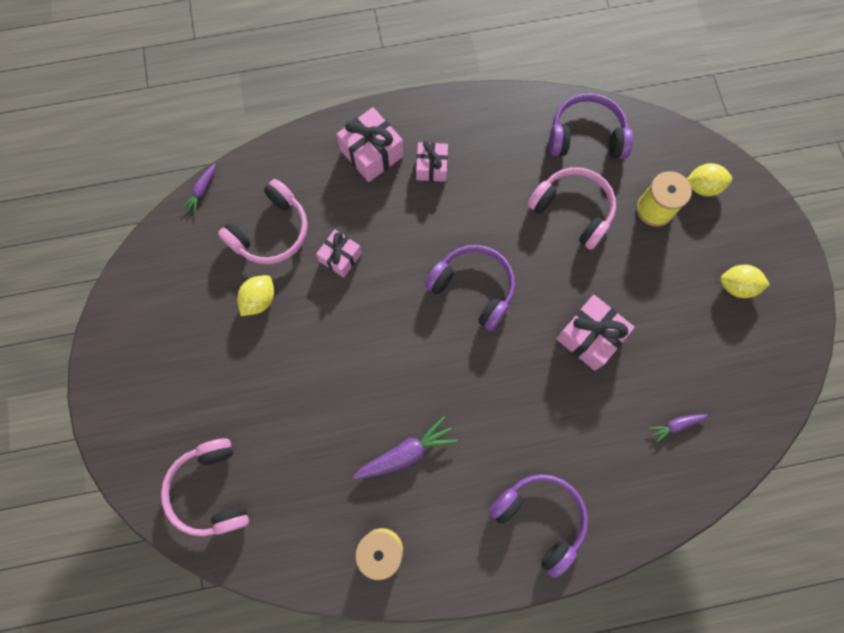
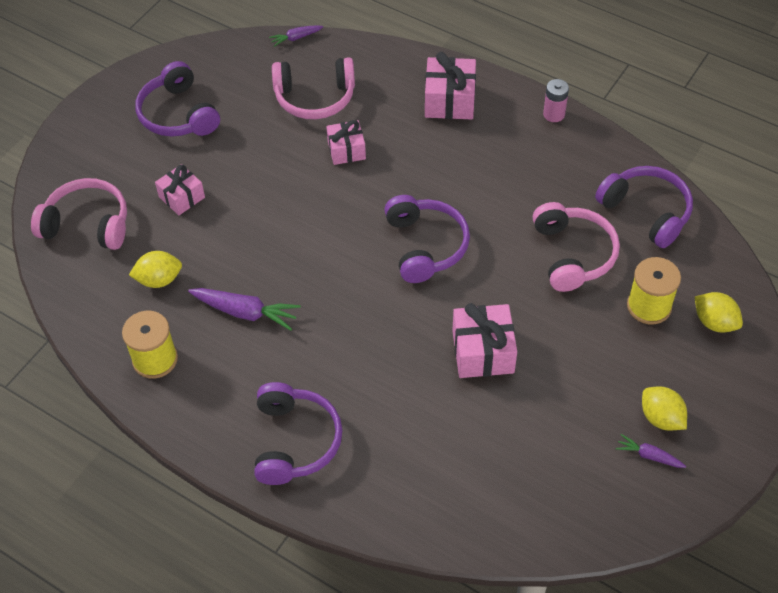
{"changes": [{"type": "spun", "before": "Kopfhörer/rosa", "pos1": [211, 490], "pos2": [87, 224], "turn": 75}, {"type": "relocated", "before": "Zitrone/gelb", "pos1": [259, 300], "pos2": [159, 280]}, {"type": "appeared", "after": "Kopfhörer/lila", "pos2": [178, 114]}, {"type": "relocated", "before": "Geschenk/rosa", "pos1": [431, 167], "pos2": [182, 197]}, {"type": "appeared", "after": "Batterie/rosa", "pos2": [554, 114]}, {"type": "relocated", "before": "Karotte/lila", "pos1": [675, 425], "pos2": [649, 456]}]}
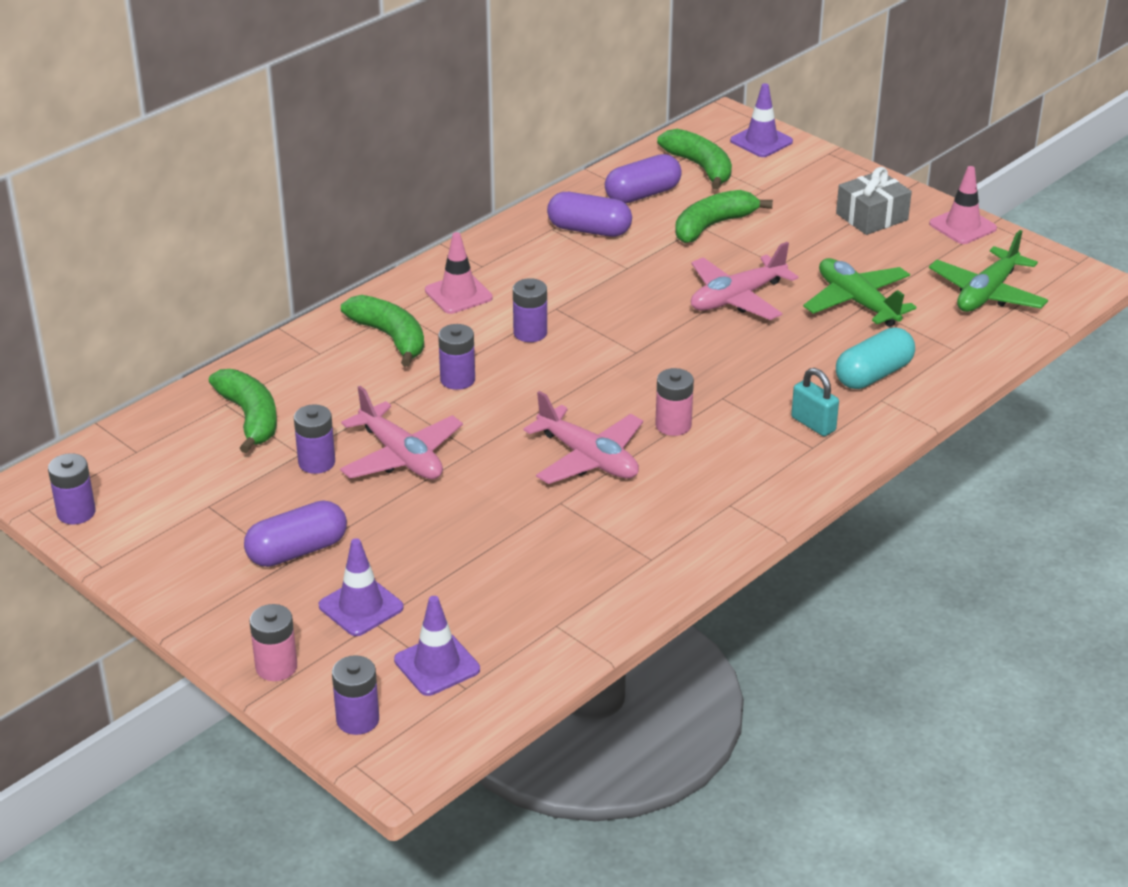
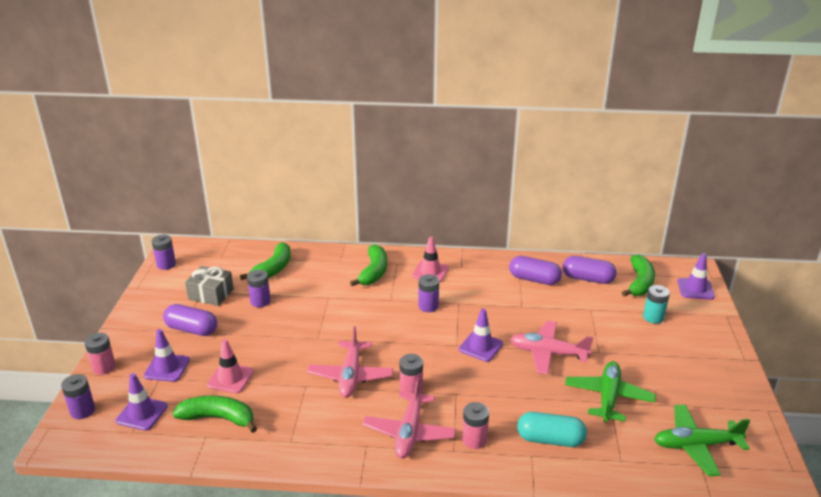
{"changes": [{"type": "relocated", "before": "Banane/grün", "pos1": [713, 225], "pos2": [218, 418]}, {"type": "relocated", "before": "Geschenk/grau", "pos1": [872, 217], "pos2": [211, 294]}, {"type": "relocated", "before": "Leitkegel/rosa", "pos1": [962, 226], "pos2": [230, 378]}, {"type": "relocated", "before": "Flugzeug/rosa", "pos1": [401, 456], "pos2": [409, 432]}, {"type": "appeared", "after": "Leitkegel/lila", "pos2": [481, 346]}, {"type": "exchanged", "before": "Vorhängeschloss/türkis", "after": "Batterie/rosa", "pos1": [813, 424], "pos2": [474, 440]}, {"type": "spun", "before": "Kapsel/lila", "pos1": [589, 230], "pos2": [534, 279], "turn": -45}, {"type": "appeared", "after": "Batterie/türkis", "pos2": [653, 317]}, {"type": "missing", "before": "Batterie/lila", "pos1": [457, 379]}]}
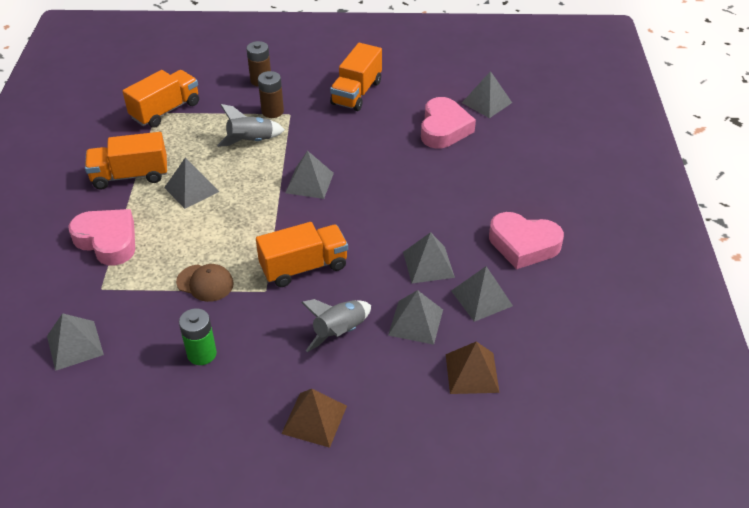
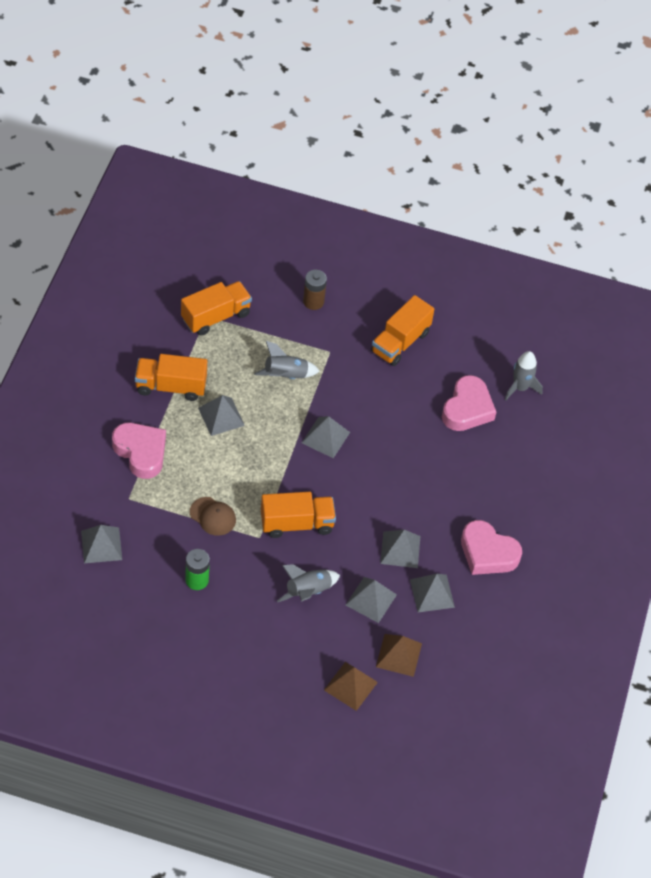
{"changes": [{"type": "relocated", "before": "Pyramide/braun", "pos1": [314, 419], "pos2": [350, 686]}, {"type": "exchanged", "before": "Pyramide/grau", "after": "Rakete/grau", "pos1": [487, 102], "pos2": [520, 388]}, {"type": "missing", "before": "Batterie/braun", "pos1": [272, 111]}]}
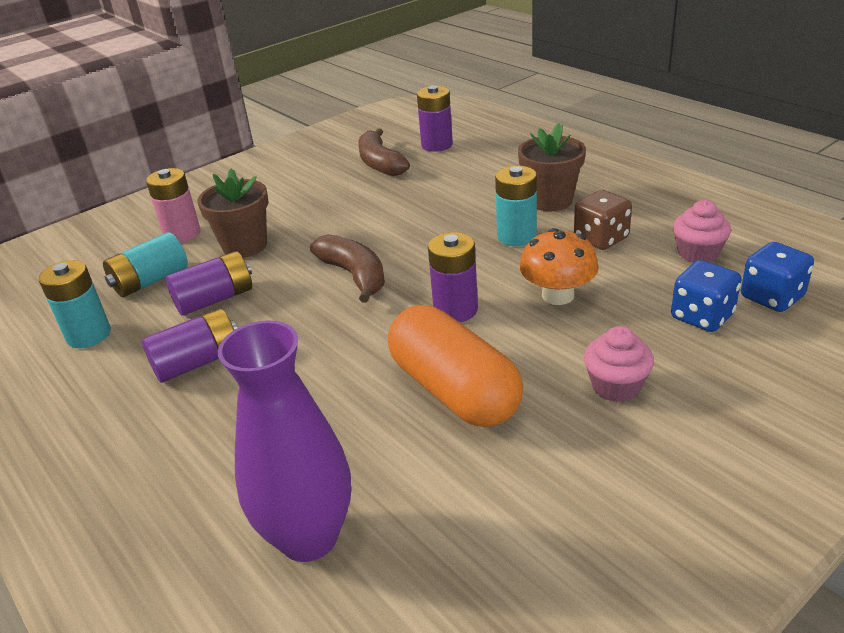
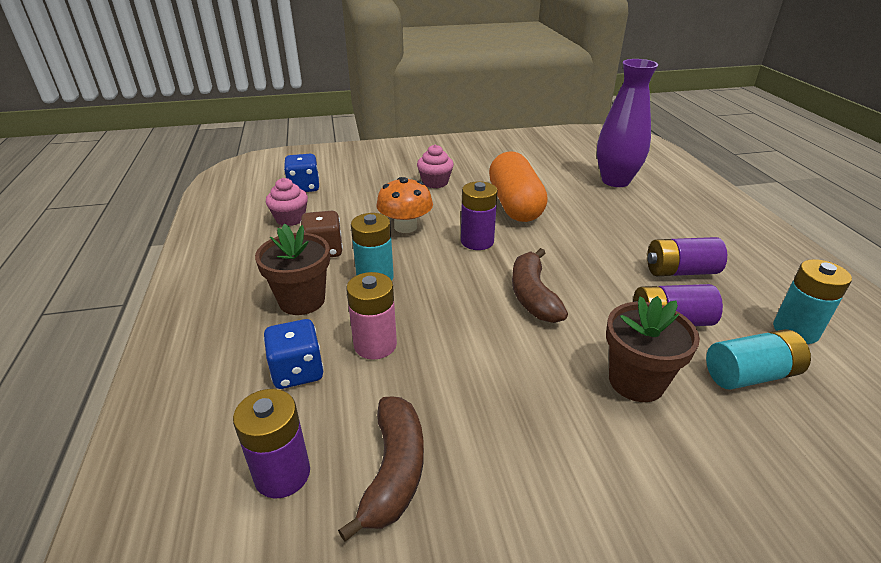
{"changes": [{"type": "relocated", "before": "Spielwürfel/blau", "pos1": [702, 316], "pos2": [297, 371]}, {"type": "relocated", "before": "Batterie/rosa", "pos1": [182, 234], "pos2": [375, 345]}]}
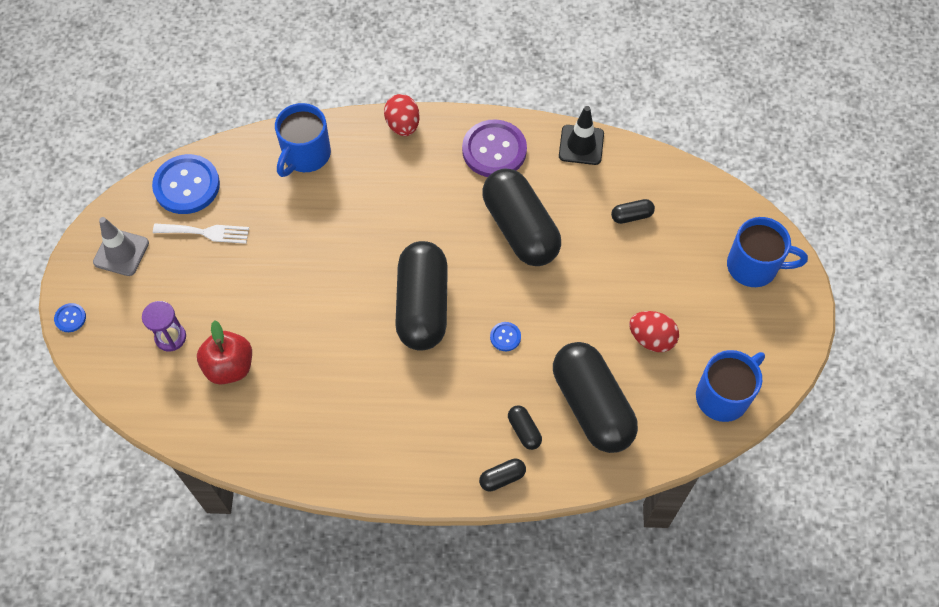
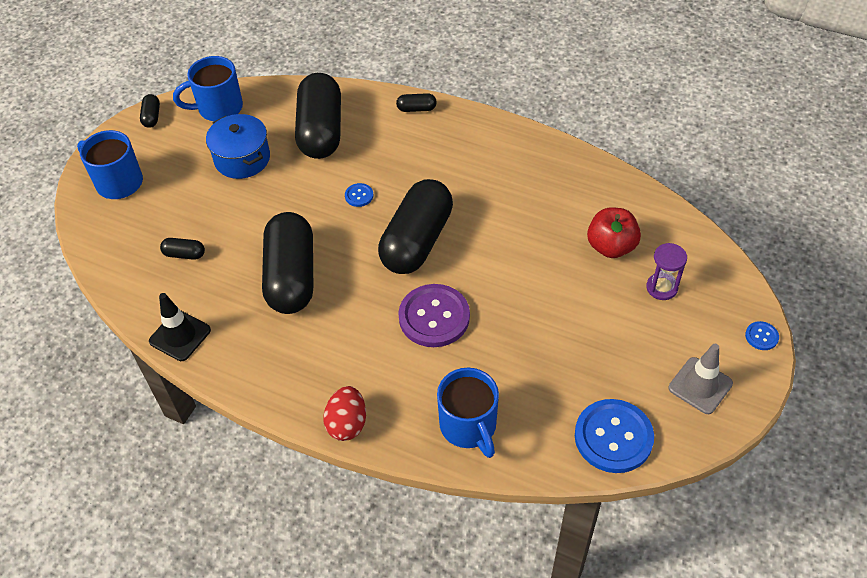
{"changes": [{"type": "relocated", "before": "Kapsel/schwarz", "pos1": [524, 430], "pos2": [152, 117]}, {"type": "exchanged", "before": "Ei/rot", "after": "Kochtopf/blau", "pos1": [651, 339], "pos2": [242, 159]}, {"type": "relocated", "before": "Knopf/lila", "pos1": [494, 150], "pos2": [434, 317]}, {"type": "spun", "before": "Tasse/blau", "pos1": [305, 155], "pos2": [469, 426], "turn": 105}, {"type": "missing", "before": "Gabel/weiß", "pos1": [206, 232]}]}
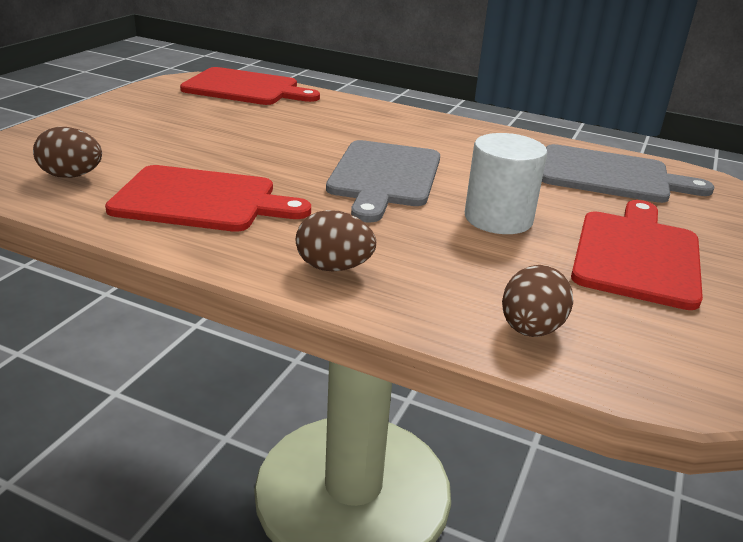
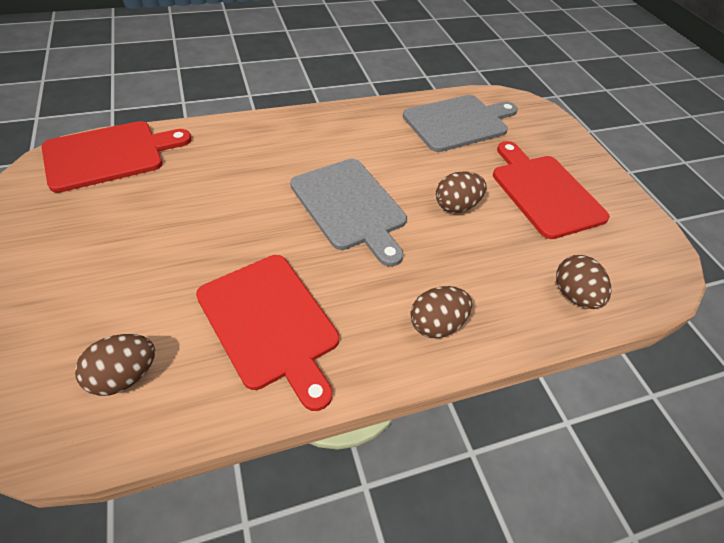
{"changes": [{"type": "spun", "before": "Schneidebrett/rot", "pos1": [201, 200], "pos2": [270, 323], "turn": 90}, {"type": "exchanged", "before": "Vollzylinder/weiß", "after": "Ei/braun", "pos1": [498, 218], "pos2": [456, 206]}]}
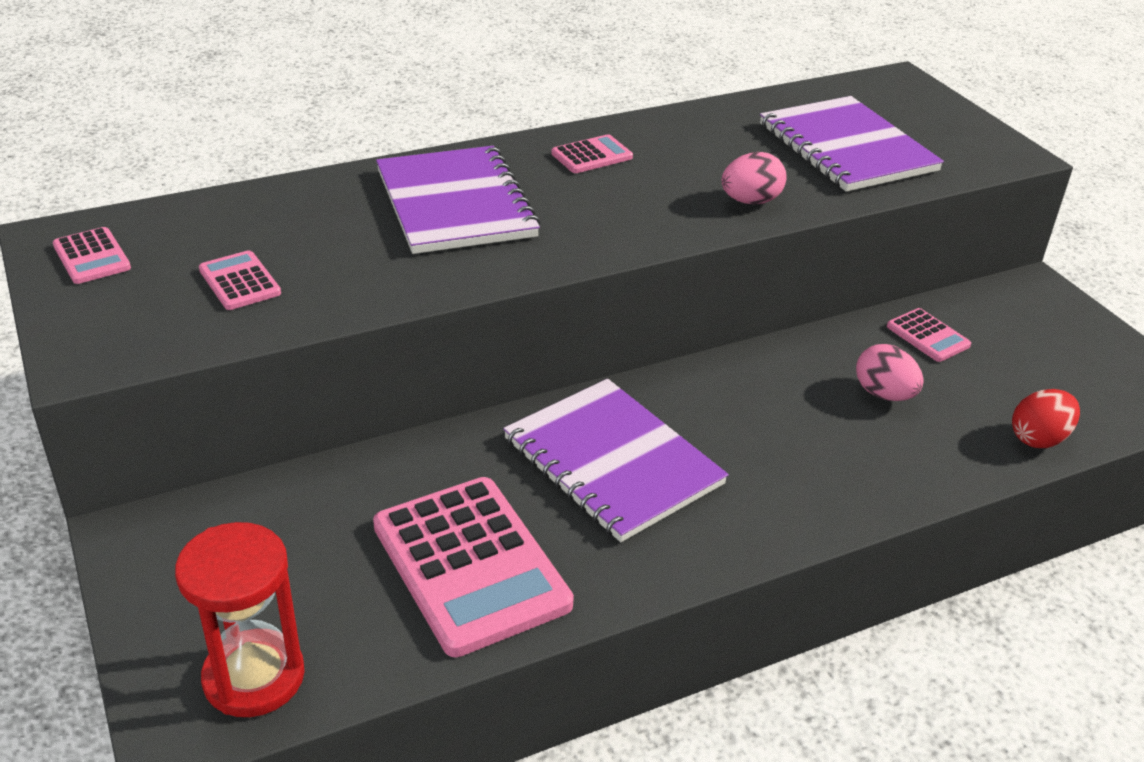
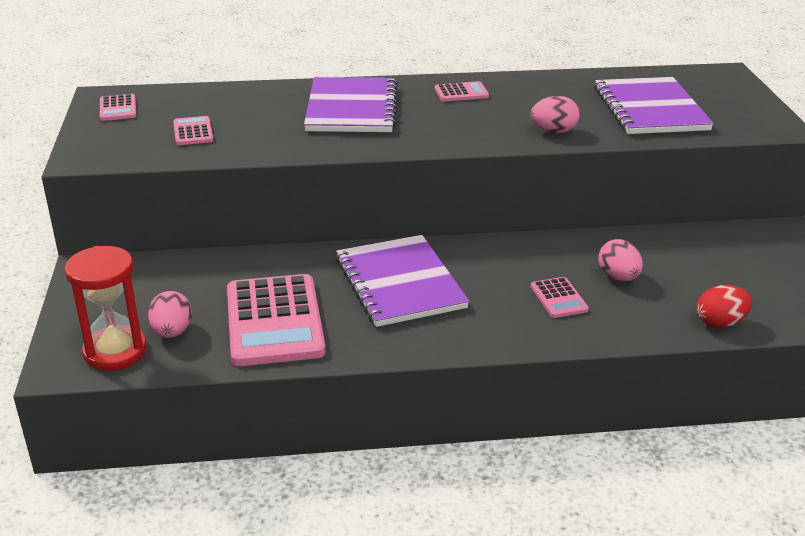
{"changes": [{"type": "appeared", "after": "Ei/rosa", "pos2": [172, 332]}, {"type": "relocated", "before": "Taschenrechner/rosa", "pos1": [928, 336], "pos2": [558, 298]}]}
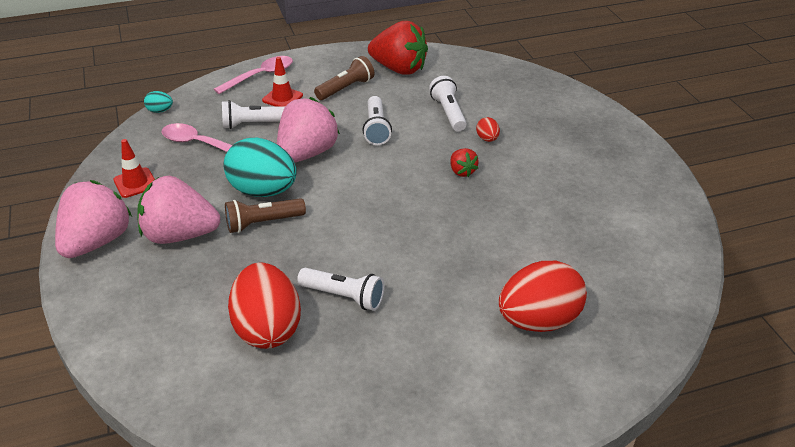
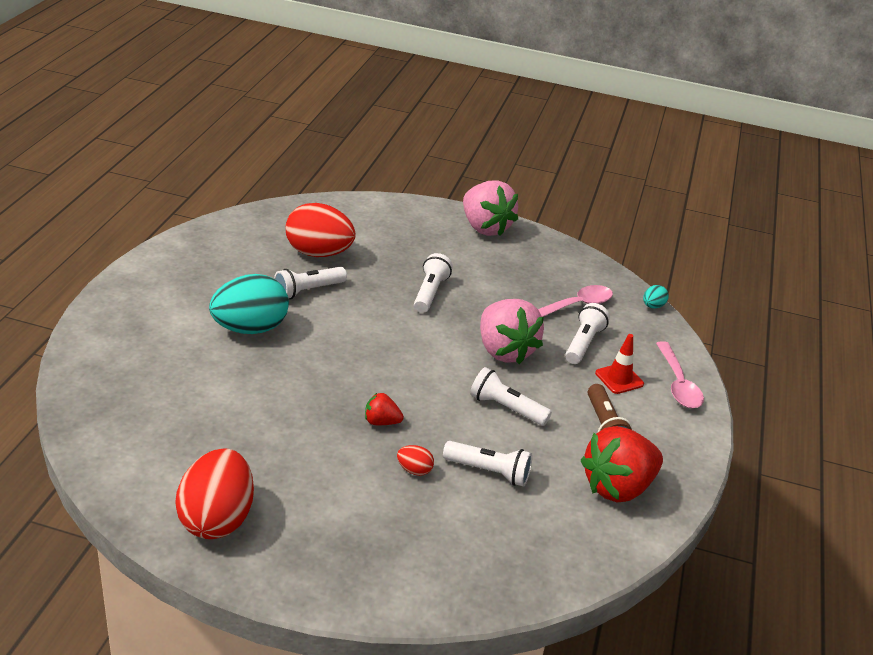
{"changes": [{"type": "relocated", "before": "Ei/rot", "pos1": [538, 320], "pos2": [217, 519]}, {"type": "relocated", "before": "Ei/türkis", "pos1": [263, 191], "pos2": [250, 328]}, {"type": "colour", "before": "Taschenlampe/braun", "after": "Taschenlampe/weiß", "pos1": [263, 223], "pos2": [430, 293]}, {"type": "missing", "before": "Leitkegel/rot", "pos1": [135, 183]}, {"type": "missing", "before": "Erdbeere/rosa", "pos1": [180, 235]}]}
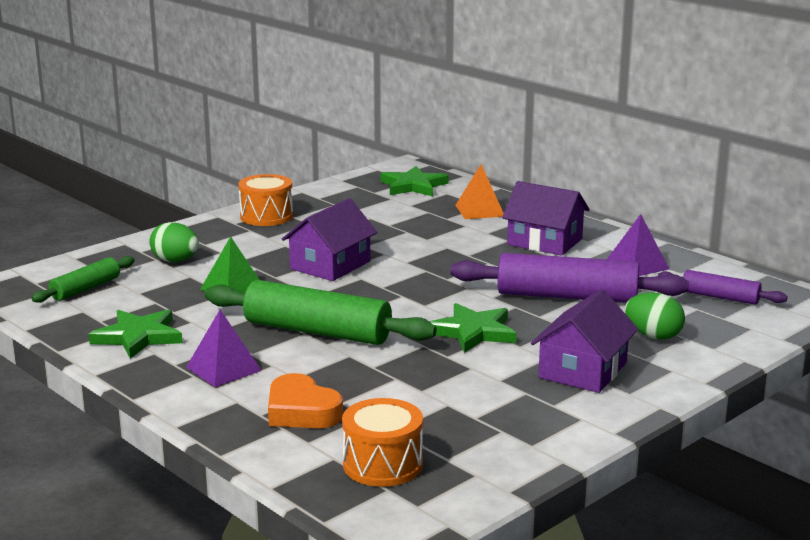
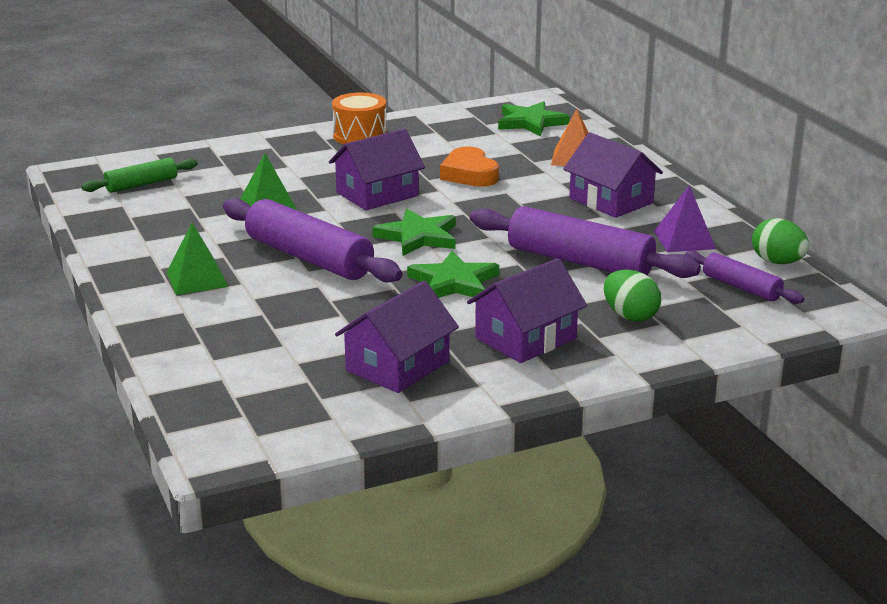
{"changes": [{"type": "colour", "before": "Pyramide/lila", "after": "Pyramide/grün", "pos1": [223, 369], "pos2": [197, 279]}, {"type": "colour", "before": "Nudelholz/grün", "after": "Nudelholz/lila", "pos1": [317, 331], "pos2": [309, 258]}, {"type": "appeared", "after": "Haus/lila", "pos2": [397, 366]}, {"type": "relocated", "before": "Stern/grün", "pos1": [138, 337], "pos2": [418, 237]}, {"type": "relocated", "before": "Herz/orange", "pos1": [301, 411], "pos2": [469, 174]}, {"type": "relocated", "before": "Ei/grün", "pos1": [175, 261], "pos2": [777, 262]}, {"type": "missing", "before": "Trommel/orange", "pos1": [382, 465]}]}
